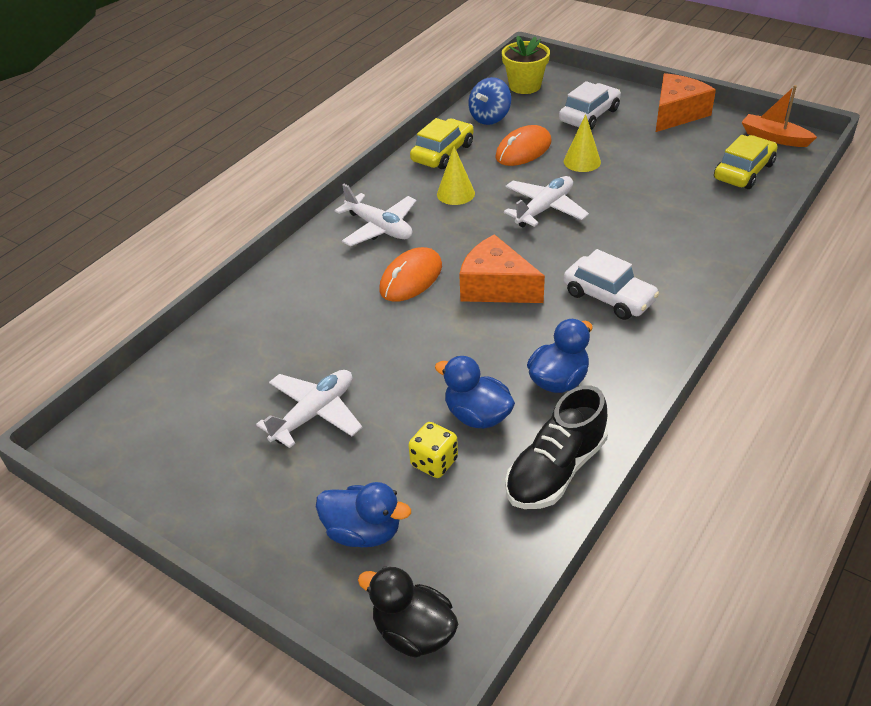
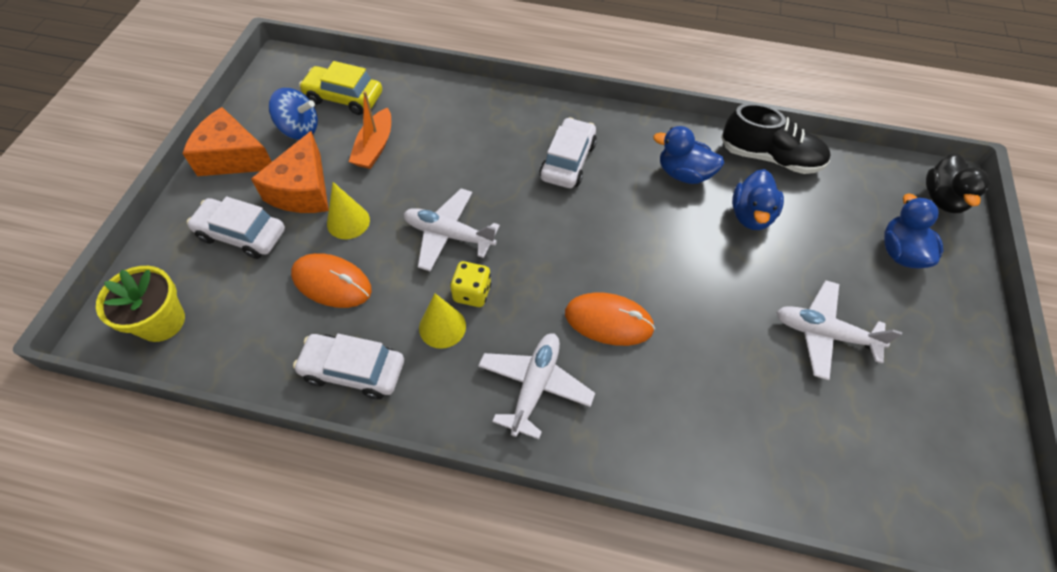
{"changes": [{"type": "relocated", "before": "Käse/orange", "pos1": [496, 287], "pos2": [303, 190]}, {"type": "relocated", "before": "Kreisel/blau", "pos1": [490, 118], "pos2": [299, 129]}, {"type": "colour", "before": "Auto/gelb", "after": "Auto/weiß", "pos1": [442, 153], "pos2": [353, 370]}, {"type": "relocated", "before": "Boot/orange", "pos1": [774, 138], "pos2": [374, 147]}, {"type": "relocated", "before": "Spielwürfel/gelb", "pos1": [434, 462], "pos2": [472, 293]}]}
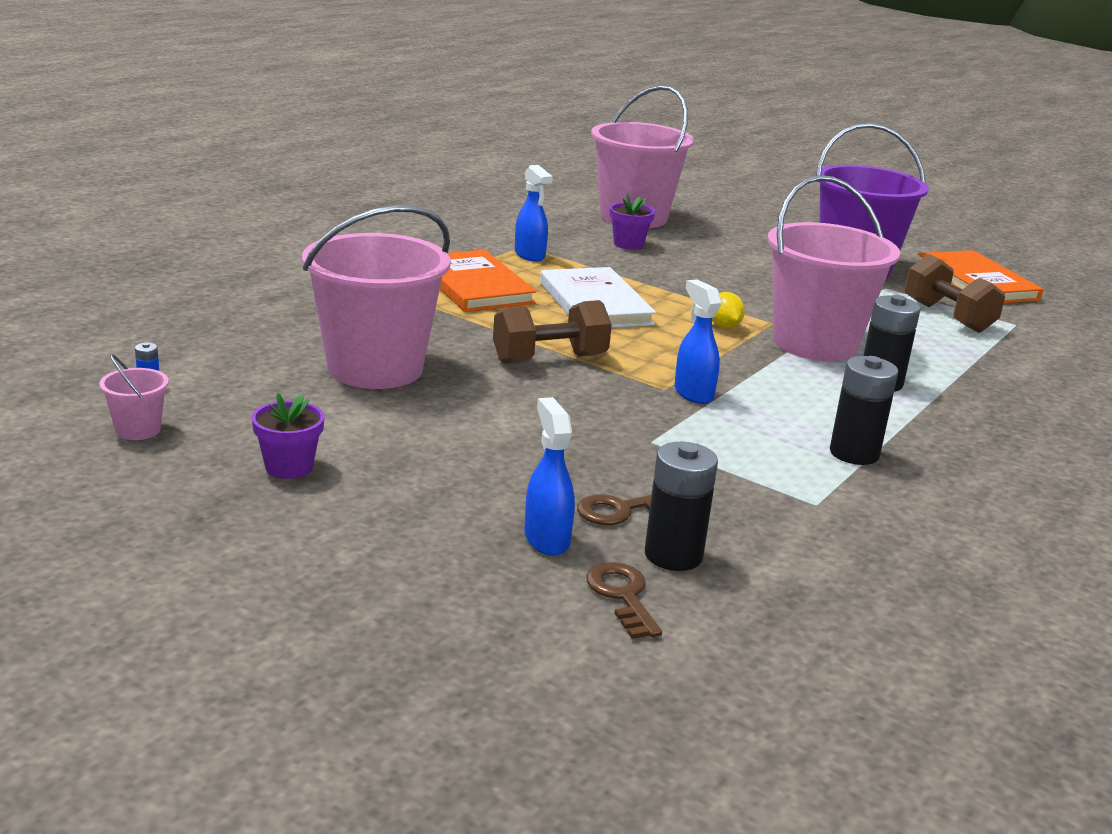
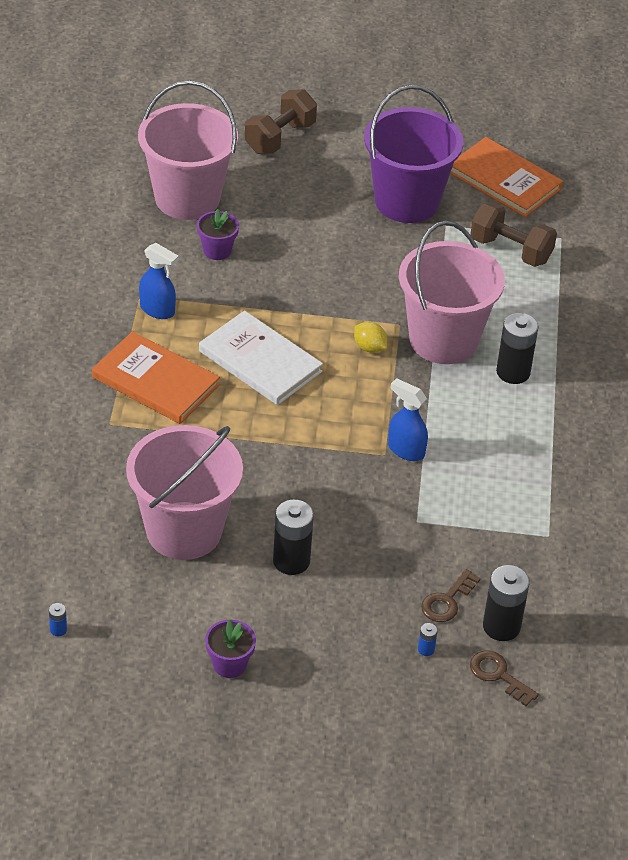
{"changes": [{"type": "relocated", "before": "Hantel/braun", "pos1": [549, 359], "pos2": [280, 138]}, {"type": "relocated", "before": "Batterie/schwarz", "pos1": [854, 453], "pos2": [291, 561]}, {"type": "exchanged", "before": "Sprühflasche/blau", "after": "Batterie/blau", "pos1": [546, 539], "pos2": [426, 649]}, {"type": "missing", "before": "Eimer/rosa", "pos1": [138, 430]}]}
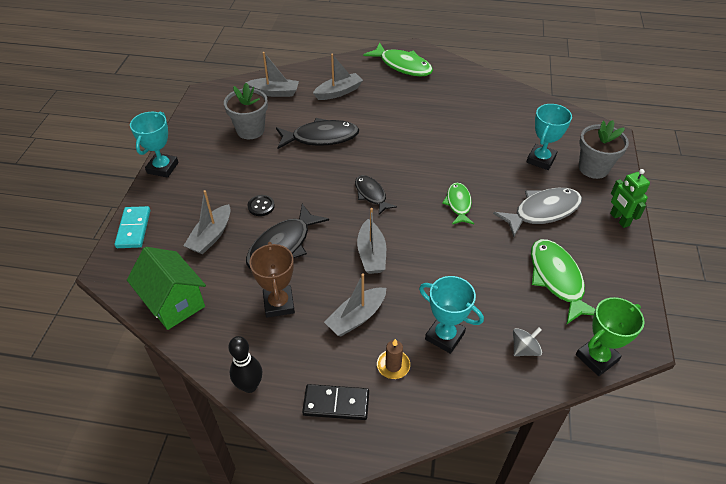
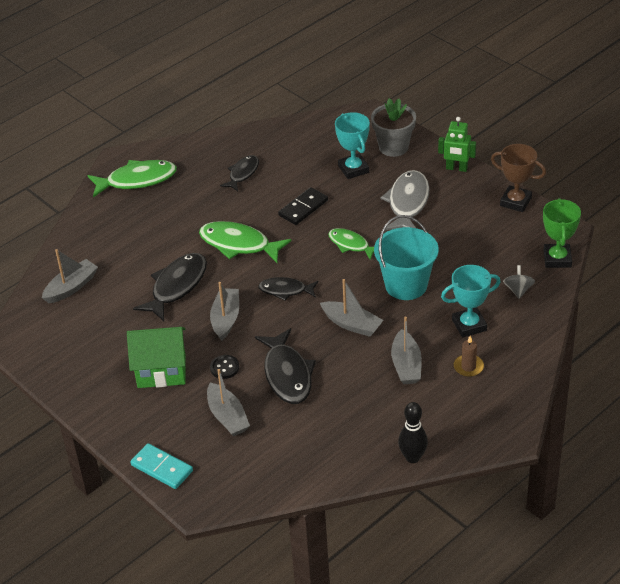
{"changes": [{"type": "relocated", "before": "Haus/grün", "pos1": [174, 303], "pos2": [161, 371]}, {"type": "relocated", "before": "Fisch/grün", "pos1": [557, 279], "pos2": [238, 244]}, {"type": "relocated", "before": "Boot/grau", "pos1": [338, 92], "pos2": [226, 319]}, {"type": "appeared", "after": "Fisch/schwarz", "pos2": [242, 173]}, {"type": "relocated", "before": "Dominostein/schwarz", "pos1": [336, 404], "pos2": [303, 208]}, {"type": "appeared", "after": "Eimer/türkis", "pos2": [406, 285]}, {"type": "relocated", "before": "Pokal/braun", "pos1": [279, 304], "pos2": [515, 202]}, {"type": "missing", "before": "Pokal/türkis", "pos1": [162, 168]}, {"type": "missing", "before": "Blumentopf/grau", "pos1": [250, 130]}]}
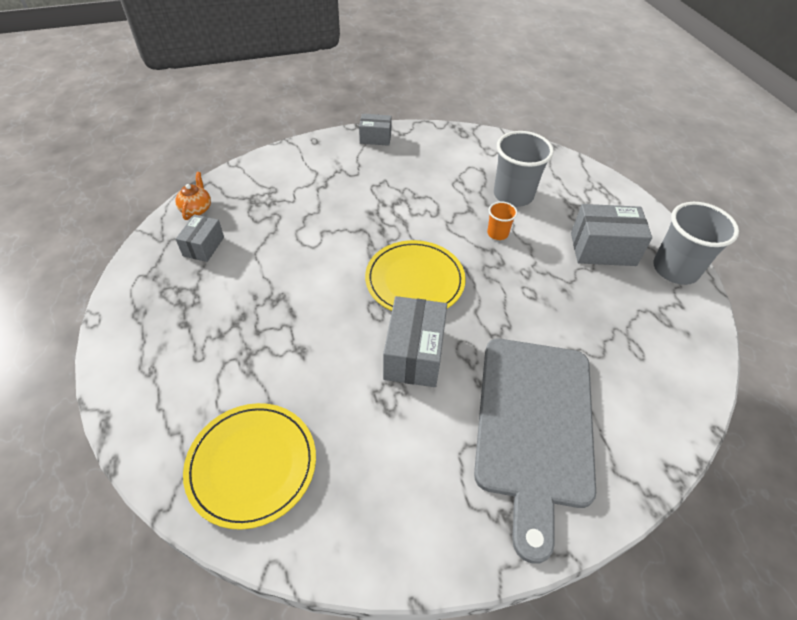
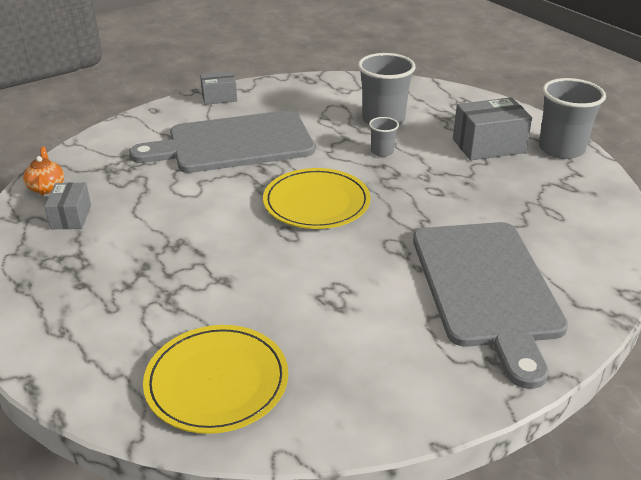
{"changes": [{"type": "appeared", "after": "Schneidebrett/grau", "pos2": [233, 143]}, {"type": "colour", "before": "Becher/orange", "after": "Becher/grau", "pos1": [497, 233], "pos2": [382, 152]}, {"type": "missing", "before": "Schachtel/grau", "pos1": [414, 354]}]}
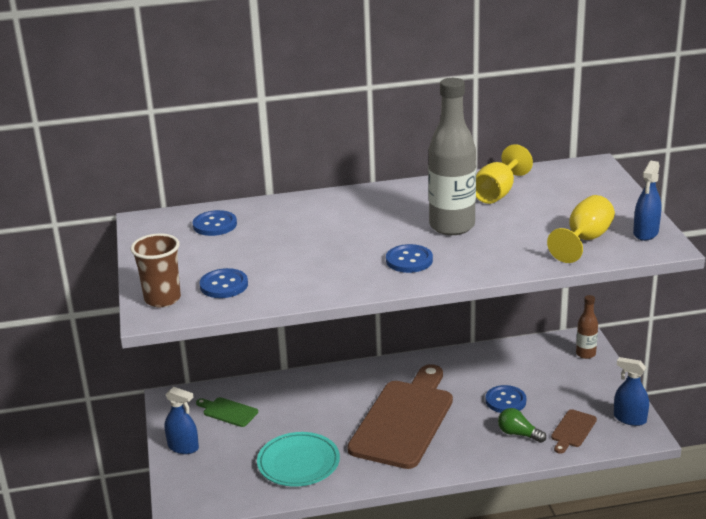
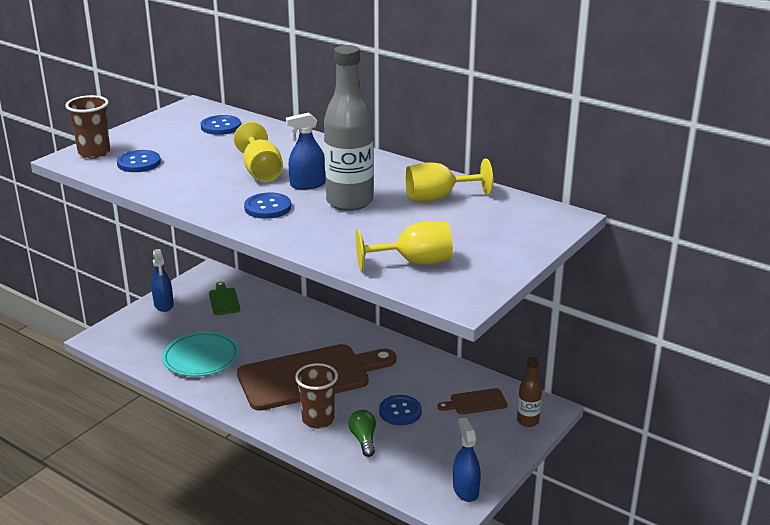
{"changes": [{"type": "appeared", "after": "Kelch/gelb", "pos2": [261, 171]}, {"type": "relocated", "before": "Sprühflasche/blau", "pos1": [646, 233], "pos2": [307, 184]}, {"type": "appeared", "after": "Becher/braun", "pos2": [318, 420]}, {"type": "relocated", "before": "Schneidebrett/braun", "pos1": [572, 430], "pos2": [475, 402]}]}
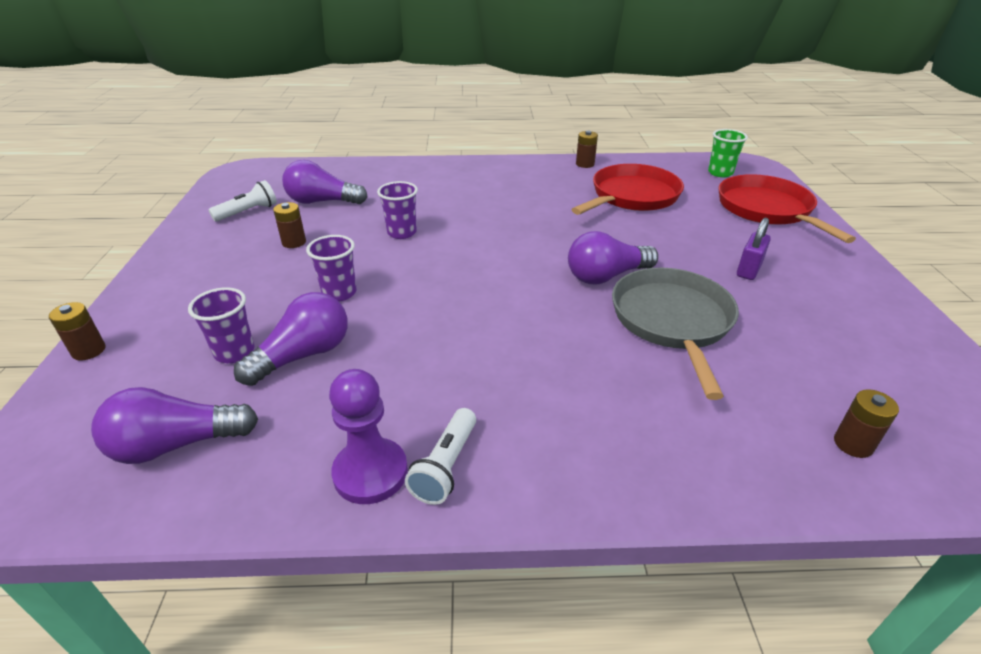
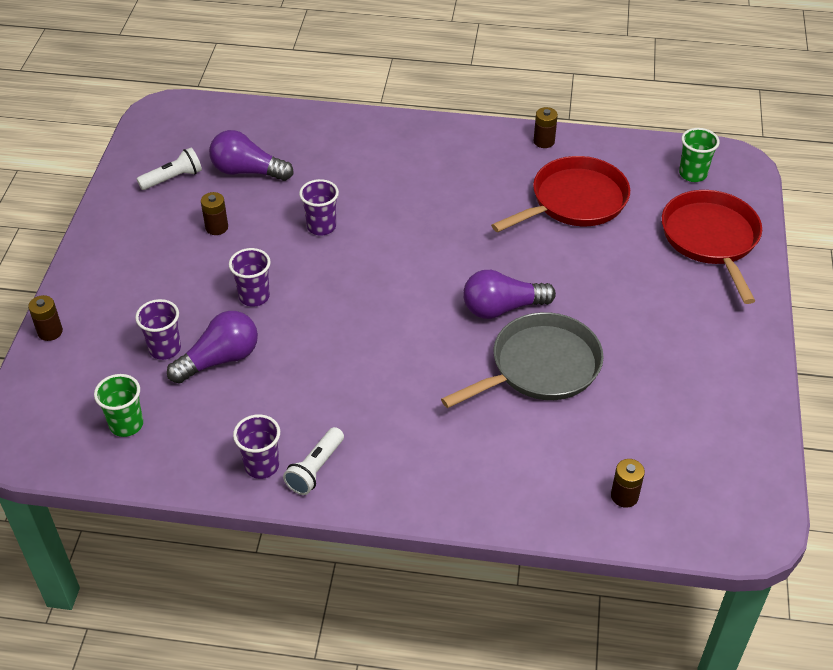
{"changes": [{"type": "exchanged", "before": "Glühbirne/lila", "after": "Becher/grün", "pos1": [176, 444], "pos2": [126, 424]}, {"type": "exchanged", "before": "Bauer/lila", "after": "Becher/lila", "pos1": [370, 472], "pos2": [262, 466]}, {"type": "spun", "before": "Pfanne/grau", "pos1": [672, 321], "pos2": [540, 367], "turn": 45}, {"type": "missing", "before": "Vorhängeschloss/lila", "pos1": [748, 270]}]}
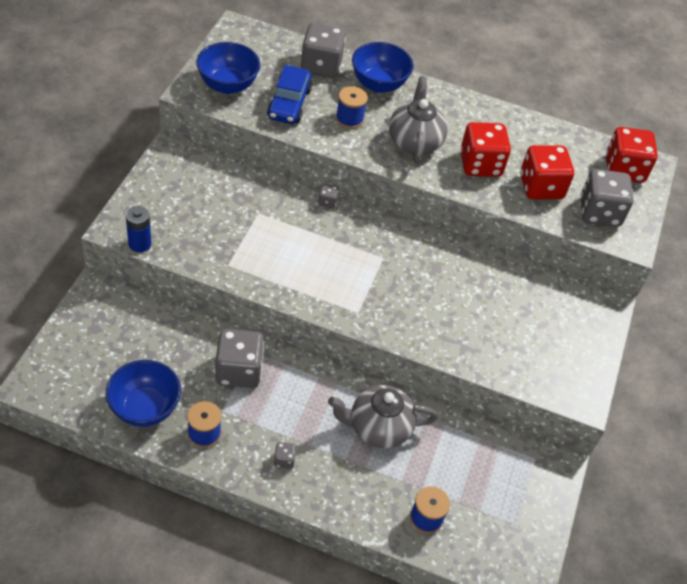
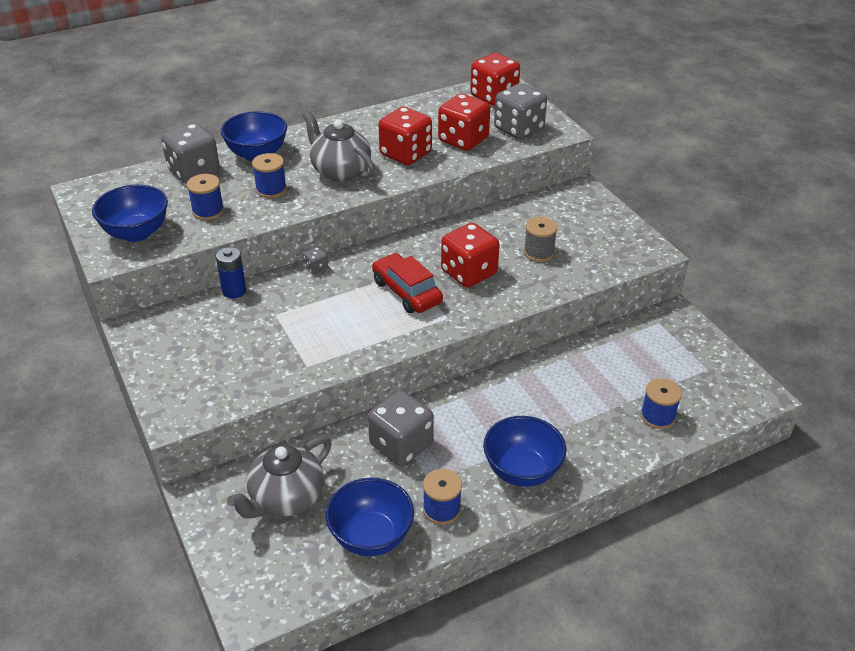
{"changes": [{"type": "exchanged", "before": "Auto/blau", "after": "Garnrolle/blau", "pos1": [289, 103], "pos2": [208, 211]}, {"type": "relocated", "before": "Batterie/blau", "pos1": [139, 244], "pos2": [234, 291]}, {"type": "relocated", "before": "Teekanne/grau", "pos1": [378, 427], "pos2": [286, 498]}, {"type": "appeared", "after": "Auto/rot", "pos2": [407, 292]}, {"type": "appeared", "after": "Spielwürfel/rot", "pos2": [469, 273]}, {"type": "exchanged", "before": "Spielwürfel/grau", "after": "Schüssel/blau", "pos1": [284, 460], "pos2": [522, 471]}, {"type": "appeared", "after": "Garnrolle/grau", "pos2": [538, 252]}]}
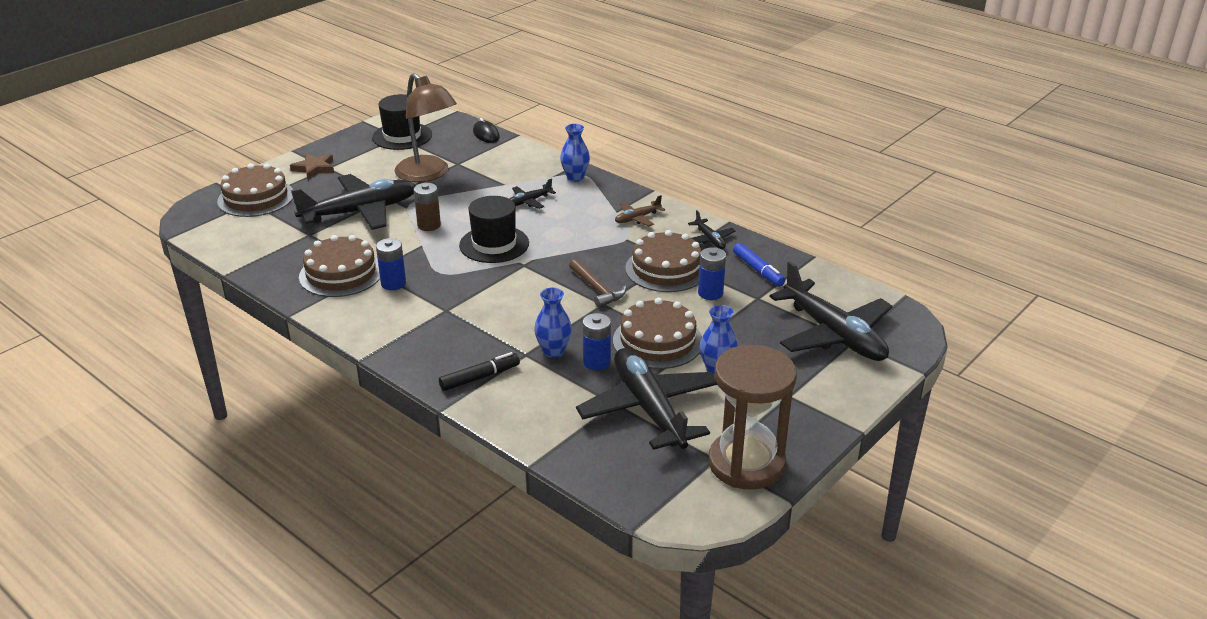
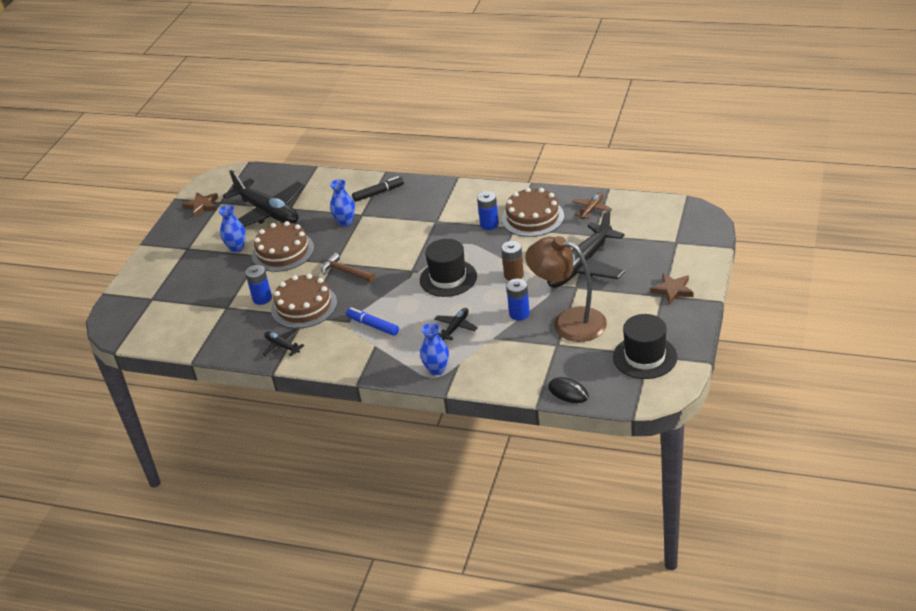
{"changes": [{"type": "exchanged", "before": "Sanduhr/braun", "after": "Stern/braun", "pos1": [746, 463], "pos2": [202, 206]}, {"type": "relocated", "before": "Filzstift/blau", "pos1": [758, 270], "pos2": [373, 325]}, {"type": "spun", "before": "Filzstift/schwarz", "pos1": [479, 377], "pos2": [378, 193], "turn": -150}, {"type": "relocated", "before": "Batterie/blau", "pos1": [596, 362], "pos2": [519, 314]}, {"type": "relocated", "before": "Flugzeug/braun", "pos1": [637, 218], "pos2": [591, 209]}, {"type": "missing", "before": "Kuchen/braun", "pos1": [256, 198]}, {"type": "missing", "before": "Flugzeug/schwarz", "pos1": [833, 334]}]}
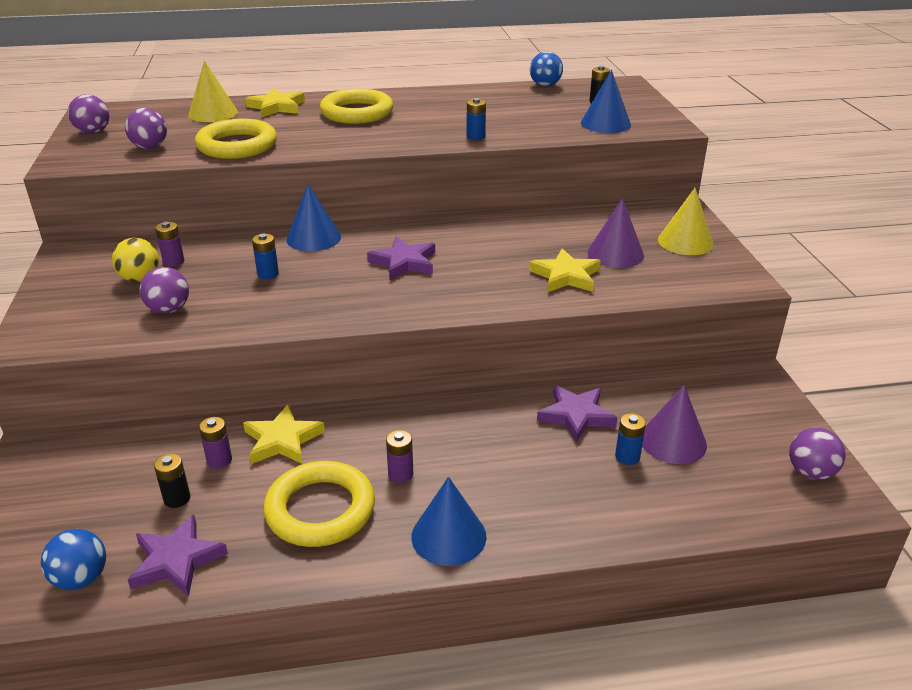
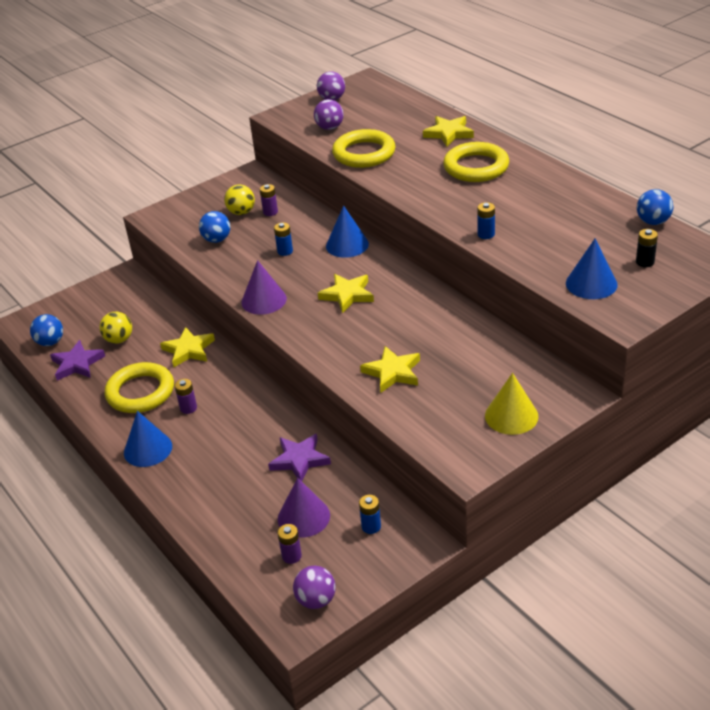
{"changes": [{"type": "exchanged", "before": "Batterie/schwarz", "after": "Ball/gelb", "pos1": [177, 499], "pos2": [119, 340]}, {"type": "colour", "before": "Ball/lila", "after": "Ball/blau", "pos1": [169, 310], "pos2": [217, 240]}, {"type": "relocated", "before": "Kegel/lila", "pos1": [615, 254], "pos2": [264, 300]}, {"type": "relocated", "before": "Batterie/lila", "pos1": [219, 460], "pos2": [291, 556]}, {"type": "colour", "before": "Stern/lila", "after": "Stern/gelb", "pos1": [404, 262], "pos2": [347, 295]}, {"type": "relocated", "before": "Batterie/blau", "pos1": [627, 456], "pos2": [371, 526]}, {"type": "missing", "before": "Kegel/gelb", "pos1": [213, 113]}]}
